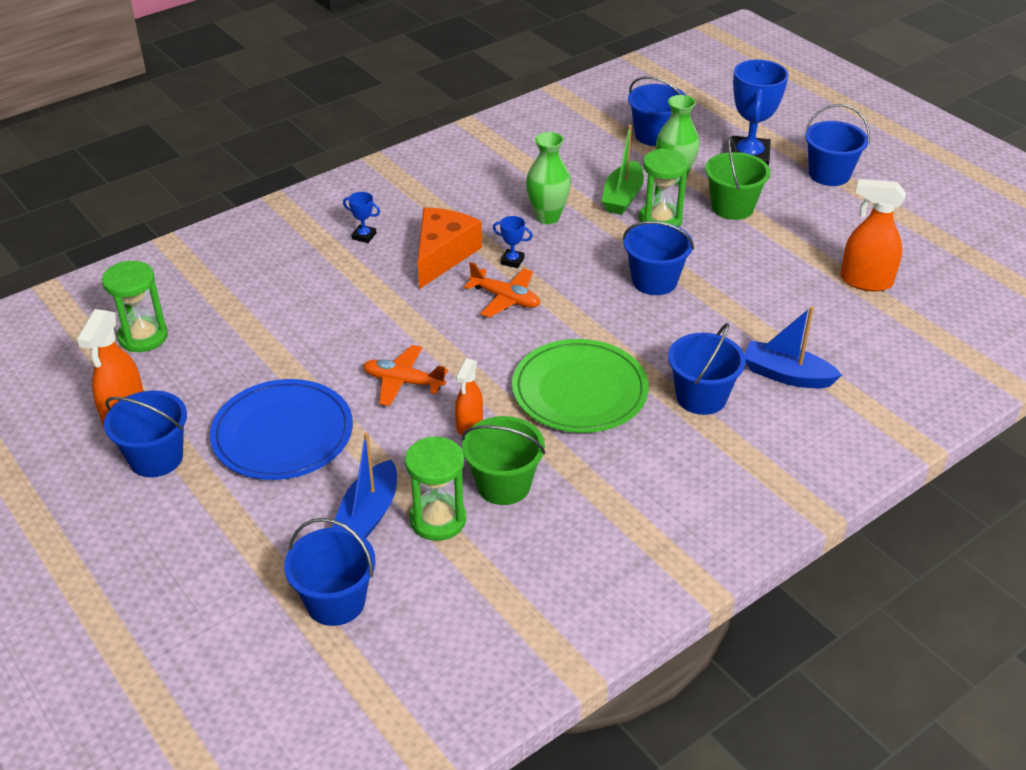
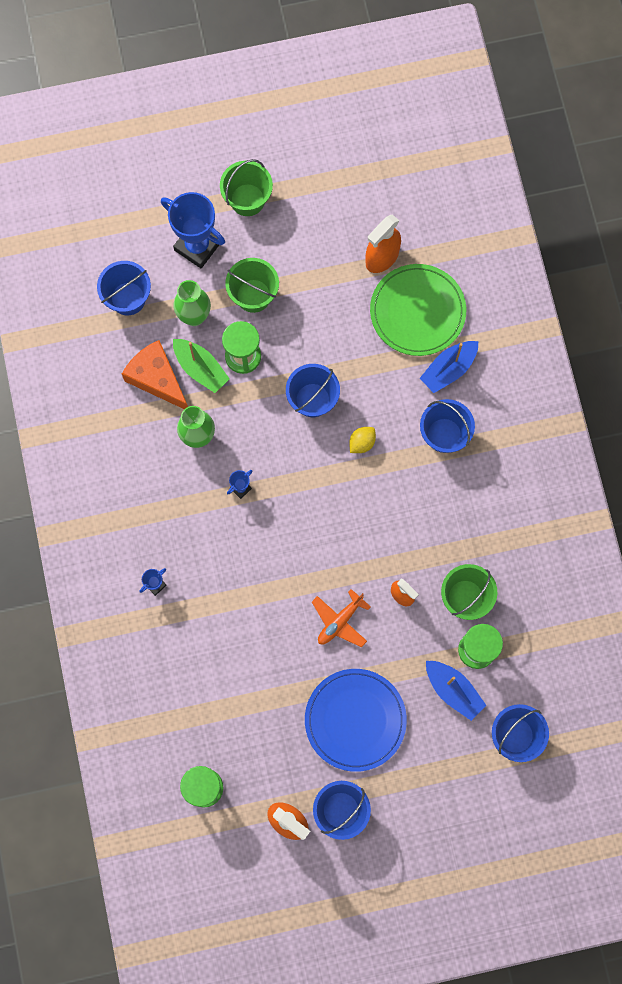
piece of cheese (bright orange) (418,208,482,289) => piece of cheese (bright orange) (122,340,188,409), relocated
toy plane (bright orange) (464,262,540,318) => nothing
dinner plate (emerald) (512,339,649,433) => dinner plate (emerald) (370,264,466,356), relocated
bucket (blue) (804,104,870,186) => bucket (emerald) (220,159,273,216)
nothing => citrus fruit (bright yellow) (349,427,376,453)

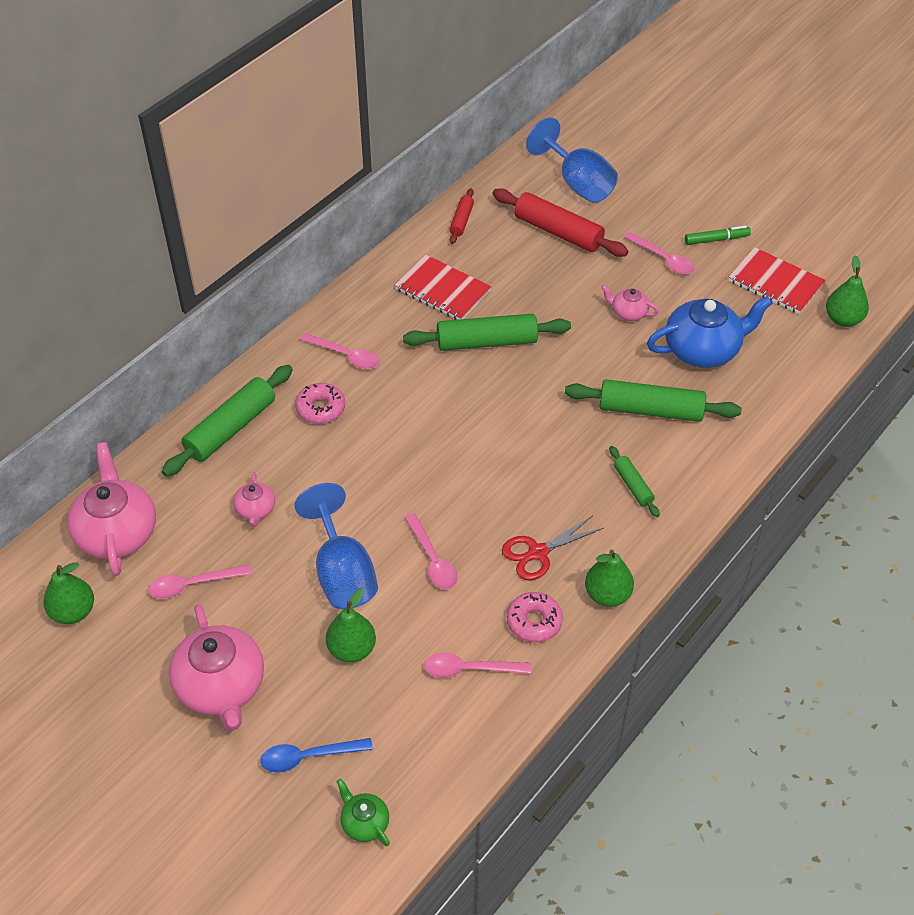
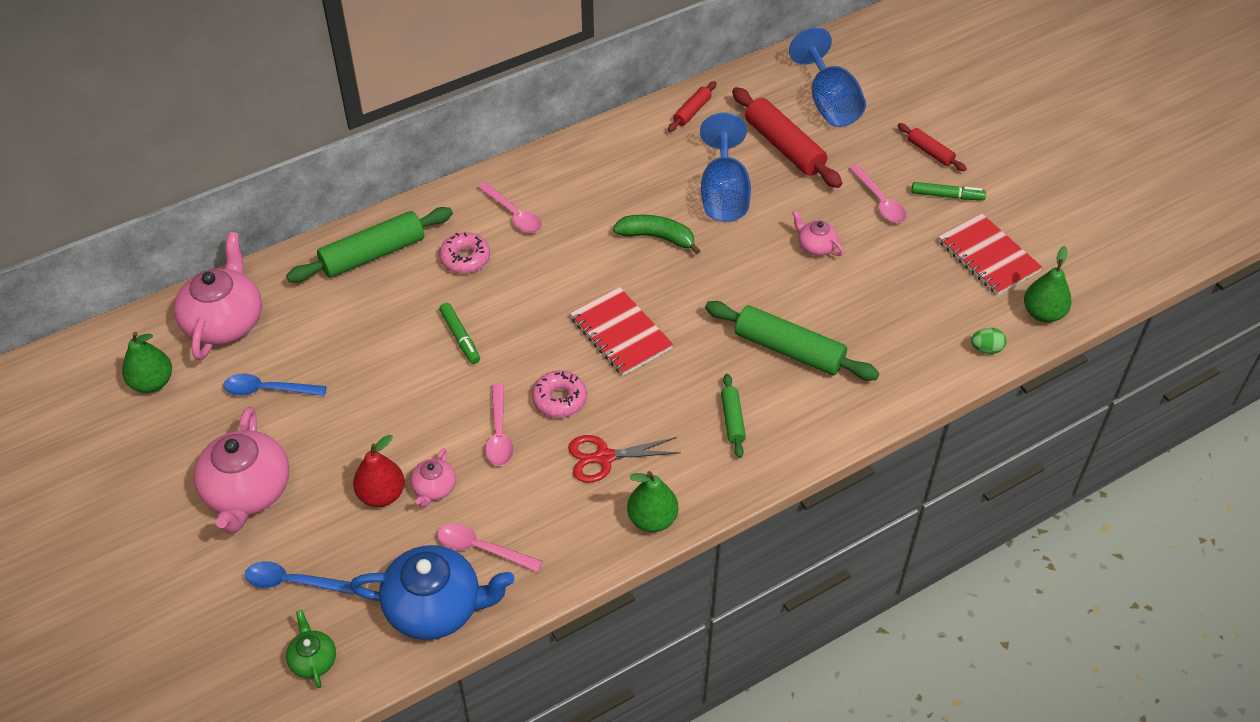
teaspoon (pink) (148,564,252,599) => teaspoon (blue) (224,373,327,396)
tea pot (pink) (233,472,275,527) => tea pot (pink) (410,448,456,508), relocated
wine glass (blue) (294,483,378,609) => wine glass (blue) (700,113,751,222), relocated
pear (emerald) (326,588,376,662) => pear (red) (353,435,405,507)
notepad (red) (395,255,491,320) => notepad (red) (570,287,673,376), relocated
dough roller (emerald) (403,314,571,351) => toy banana (emerald) (613,215,701,255)
glazed donut (pink) (507,592,563,643) => glazed donut (pink) (532,371,587,418), relocated
tea pot (blue) (647,296,772,368) => tea pot (blue) (350,545,514,640), relocated
nothing => felt pen (emerald) (439,303,480,364)
nothing => dough roller (red) (898,123,967,171)
nothing => egg (emerald) (971,328,1007,354)

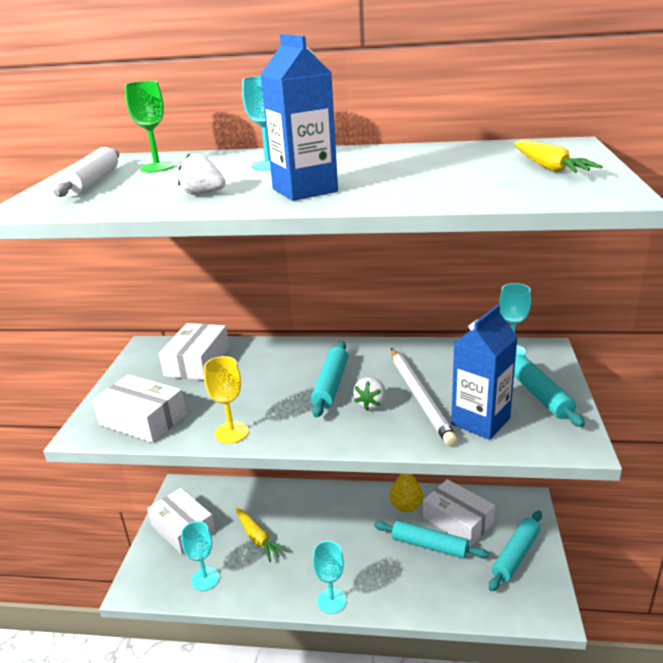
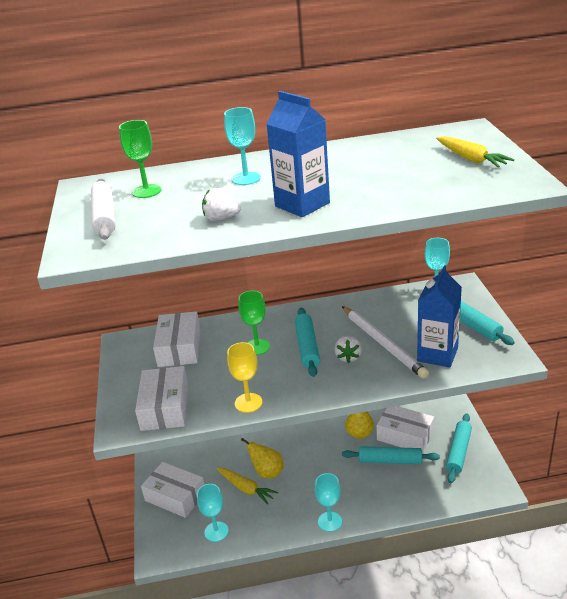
box (white) (92,374,187,443) => box (white) (135,366,188,431), 75 degrees clockwise
nothing => wine glass (emerald) (238,290,270,355)
nothing => pear (bright yellow) (241,438,284,479)

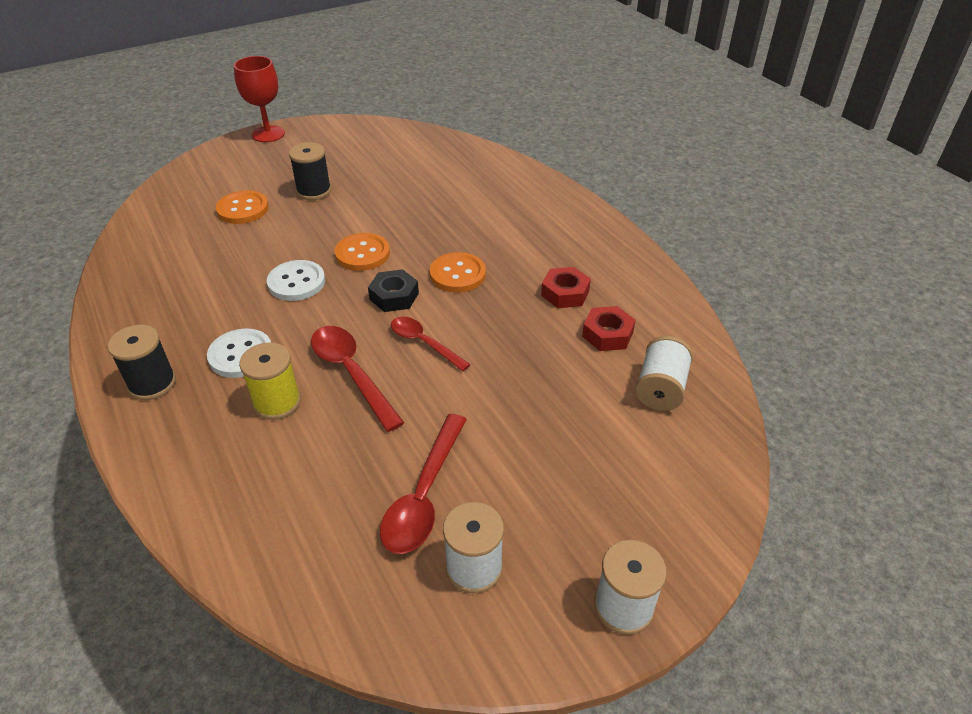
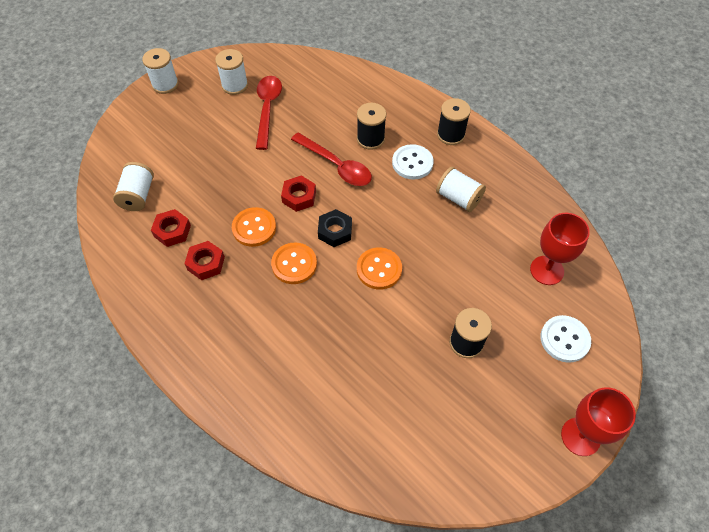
shirt button (bright orange) (216,191,269,224) => shirt button (bright orange) (232,207,276,247), relocated
spool (bright yellow) (239,342,301,420) => spool (ebony) (357,103,386,150)
shirt button (white) (267,260,325,301) => shirt button (white) (540,315,591,363), relocated
teaspoon (red) (391,317,471,371) => hexagon nut (red) (281,176,316,212)
nothing => spool (white) (436,167,486,212)
nothing => wine glass (red) (530,213,590,285)

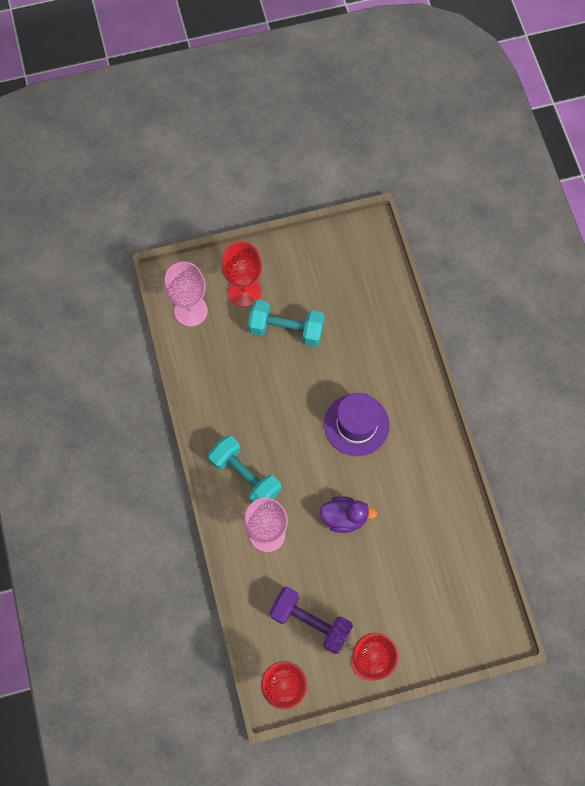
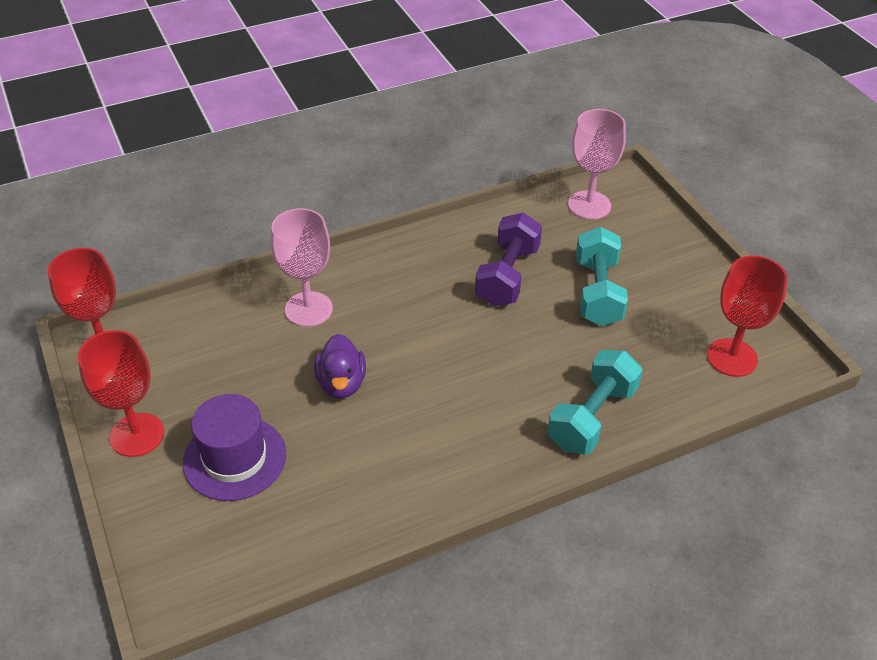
dumbbell (teal) (208,435,281,503) => dumbbell (teal) (548,350,643,454), relocated
wine glass (red) (222,241,262,307) => wine glass (red) (707,256,788,377), relocated
dumbbell (royal purple) (269,587,353,654) => dumbbell (royal purple) (475,213,542,306), relocated
hat (royal purple) (324,393,389,456) => hat (royal purple) (183,394,286,501), relocated

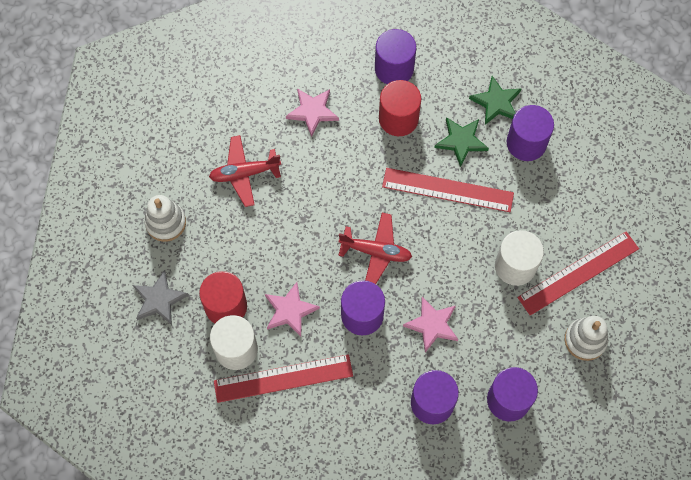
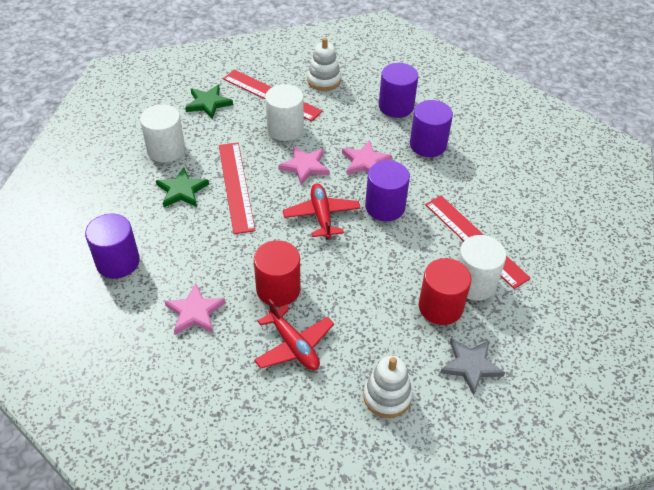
star (pink) (265,282,320,337) => star (pink) (278,146,329,185), relocated
solid cylinder (red) (379,80,421,136) => solid cylinder (red) (254,240,301,307), relocated
star (emerald) (469,76,521,125) => star (emerald) (185,85,233,119), relocated
solid cylinder (royal purple) (507,105,554,161) => solid cylinder (white) (140,104,185,163)

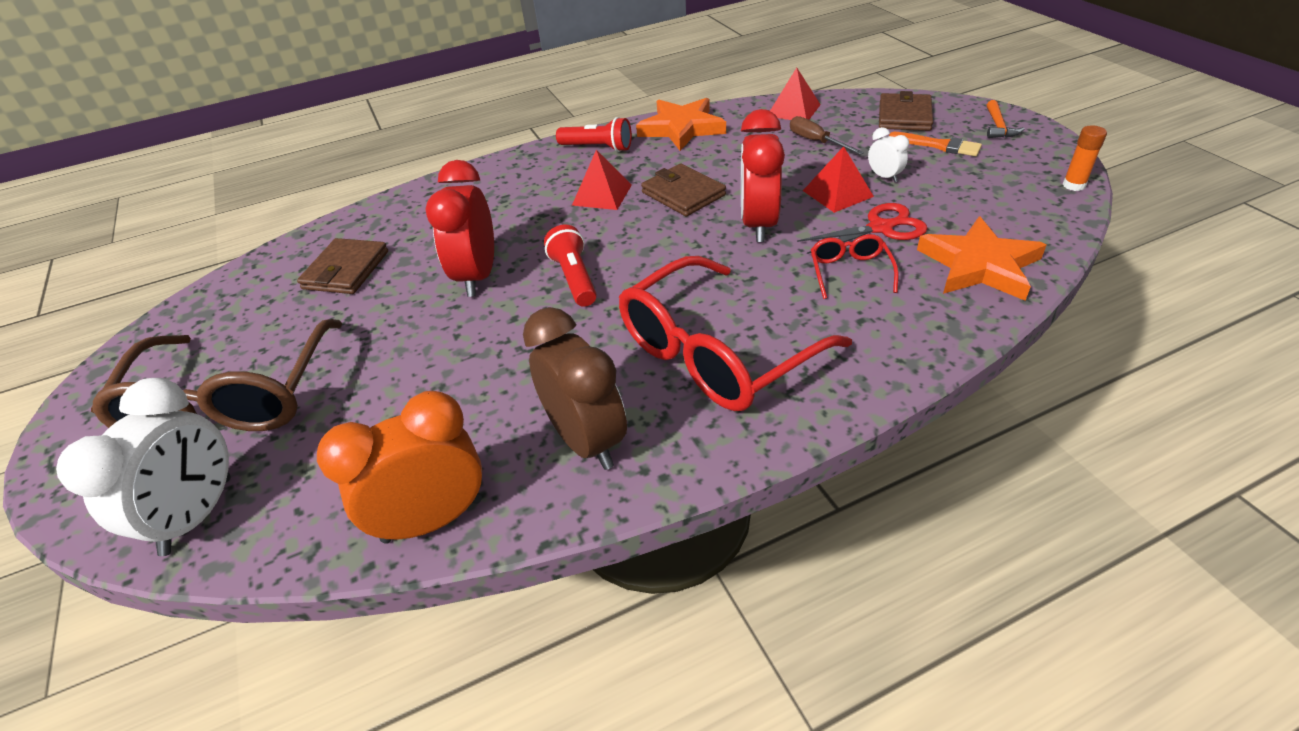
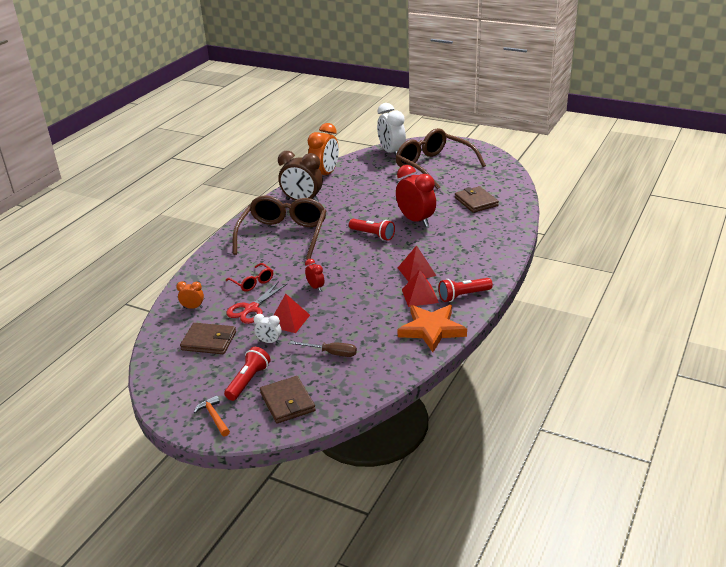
spectacles (red) (619,256,852,411) => spectacles (dark brown) (233,195,326,260)
billfold (dark brown) (641,163,726,216) => billfold (dark brown) (180,323,236,354), relocated
clock (red) (741,109,785,242) => clock (red) (305,259,324,292), x0.48
pyramid (red) (770,68,821,120) => pyramid (red) (402,270,439,307), relocated
paint brush (bright orange) (889,132,982,156) => pocket torch (red) (224,347,271,401)
star (bright orange) (917,217,1046,301) => clock (bright orange) (176,281,204,309)
stick of glue (bright orange) (1062,125,1107,191) => nothing

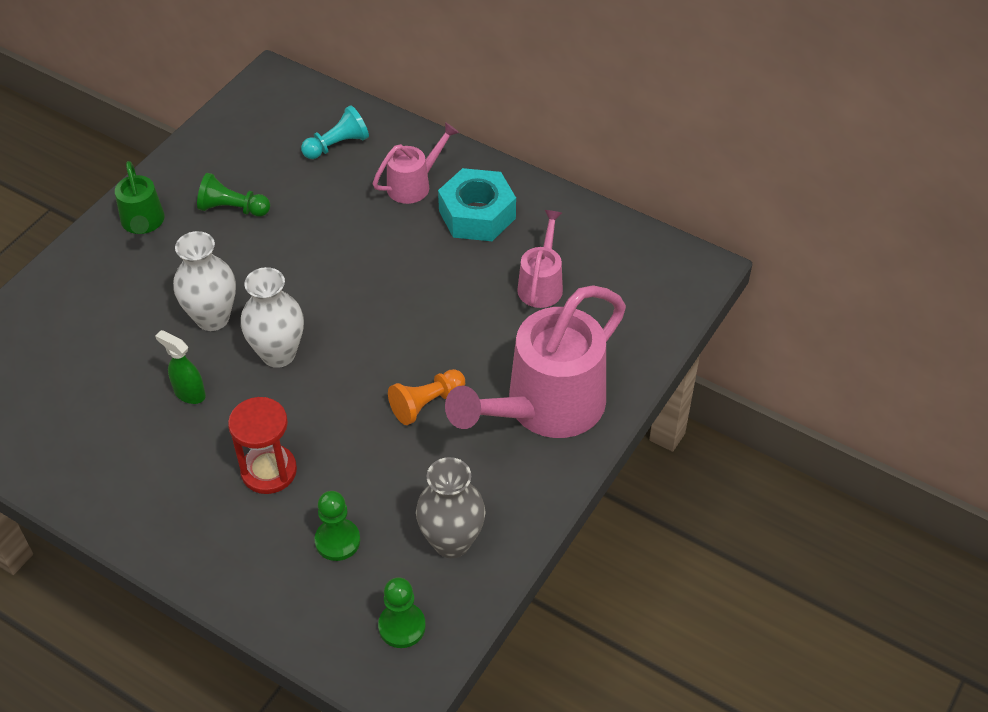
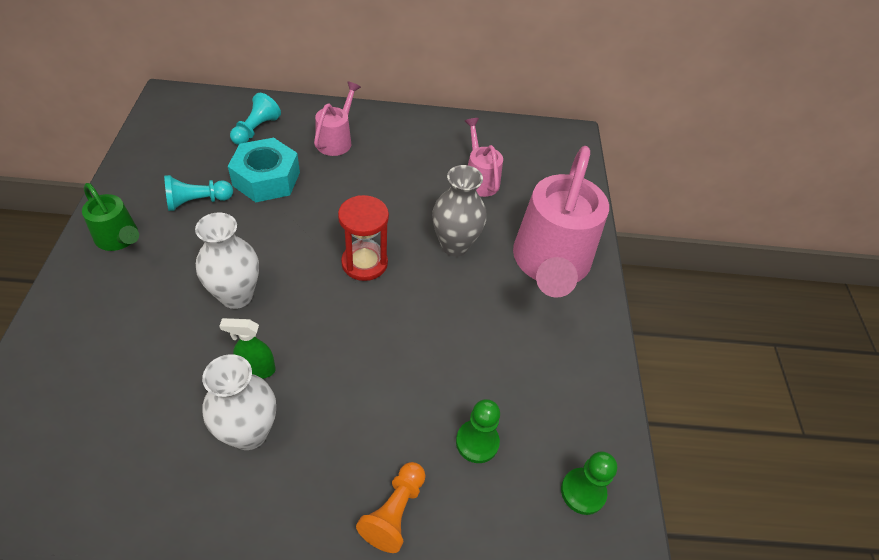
chess pawn (emerald) (197,173,270,217) => chess pawn (teal) (164,175,233,211)
sand timer (red) (228,397,297,494) => sand timer (red) (338,195,389,281), relocated
flower vase (white) (241,267,304,368) => flower vase (white) (202,354,276,450), relocated
chess pawn (bright orange) (388,369,465,425) => chess pawn (bright orange) (356,462,426,553), relocated
flower vase (ash-grey) (416,457,486,558) => flower vase (ash-grey) (432,165,486,256), relocated
hexagon nut (teal) (438,168,516,241) => hexagon nut (teal) (228,138,300,202), relocated

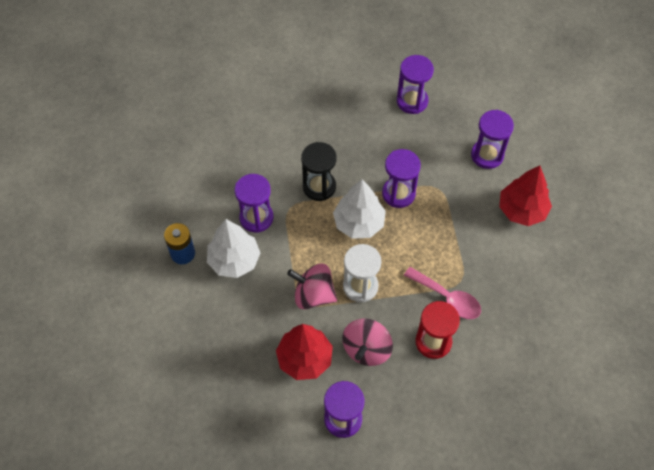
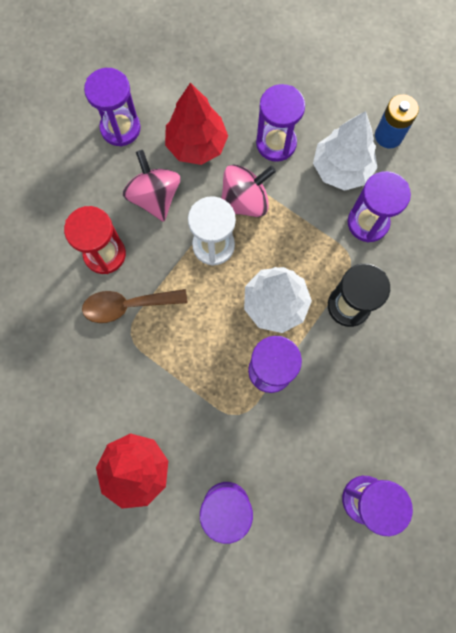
teaspoon (pink) (404,267,481,319) => teaspoon (dark brown) (82,289,187,323)
nothing => sand timer (royal purple) (256,84,305,162)

